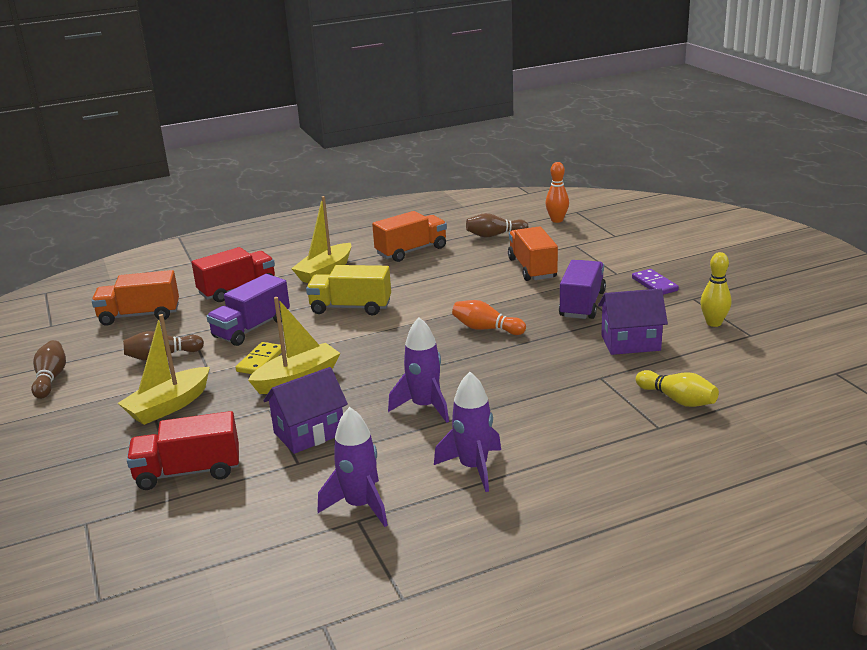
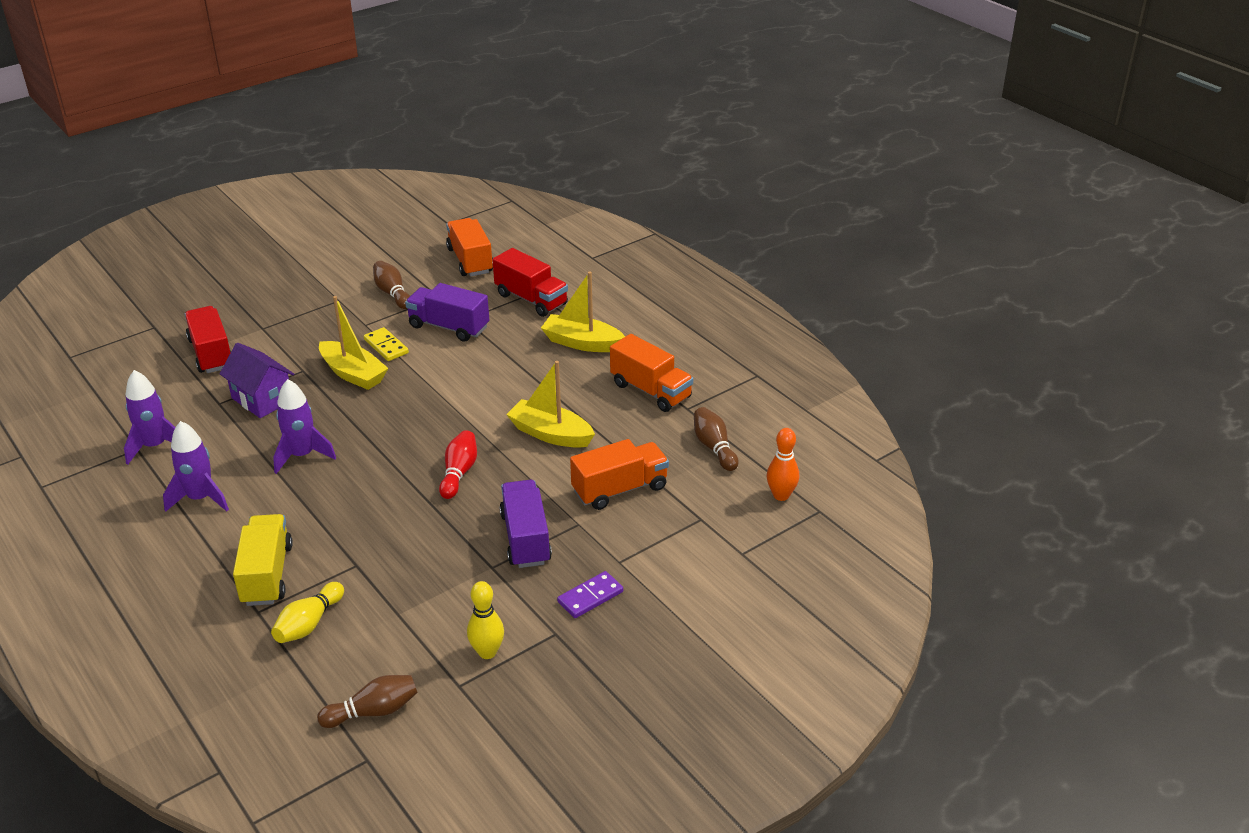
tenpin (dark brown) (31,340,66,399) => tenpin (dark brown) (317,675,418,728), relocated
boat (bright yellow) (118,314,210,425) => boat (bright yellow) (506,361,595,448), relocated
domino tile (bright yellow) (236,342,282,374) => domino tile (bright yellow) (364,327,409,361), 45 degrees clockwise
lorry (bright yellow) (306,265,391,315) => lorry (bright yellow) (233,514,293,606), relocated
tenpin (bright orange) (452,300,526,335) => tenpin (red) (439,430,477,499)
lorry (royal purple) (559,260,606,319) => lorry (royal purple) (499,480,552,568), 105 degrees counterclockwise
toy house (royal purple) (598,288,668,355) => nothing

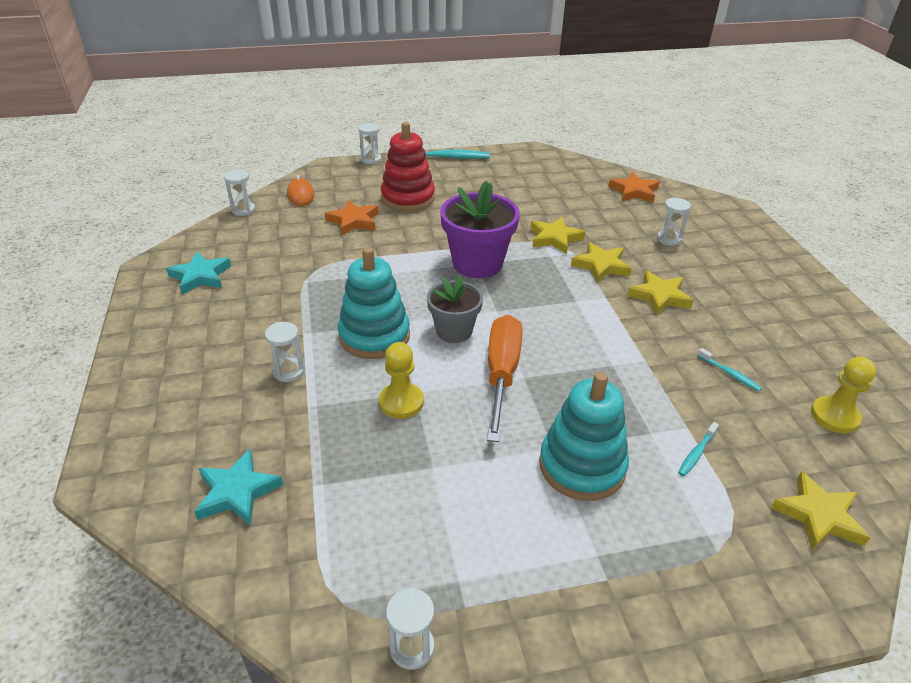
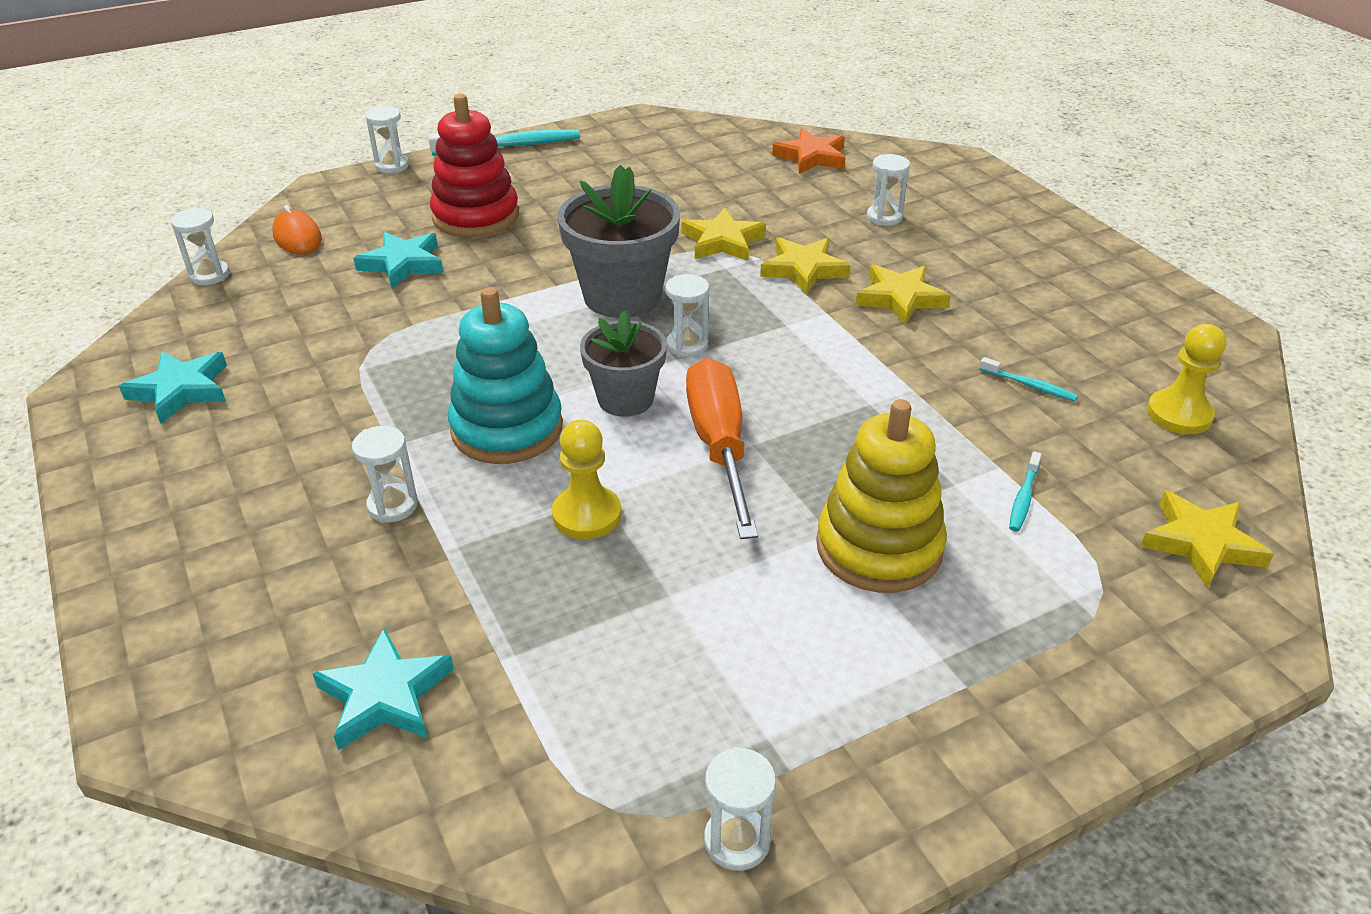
star (bright orange) (325,200,378,235) => star (teal) (353,232,443,288)
flower pot (royal purple) (440,180,520,278) => flower pot (ash-grey) (557,165,680,318)
stacking toy (teal) (539,372,629,501) => stacking toy (bright yellow) (816,399,946,593)
nothing => sand timer (white) (666,274,709,357)

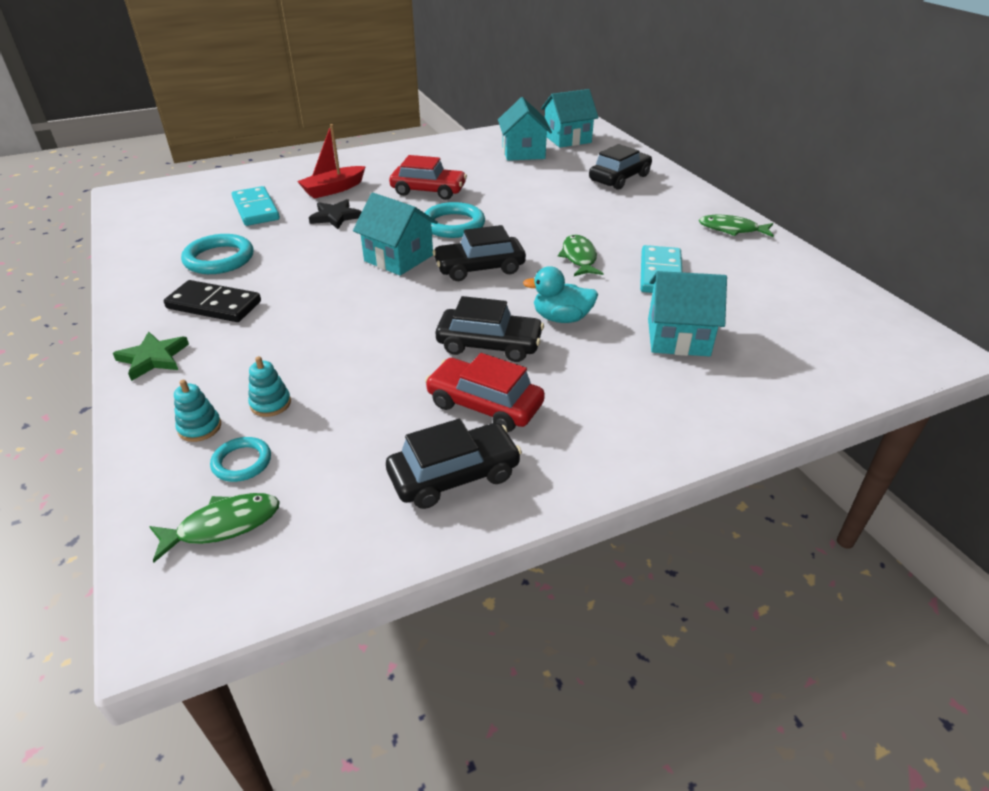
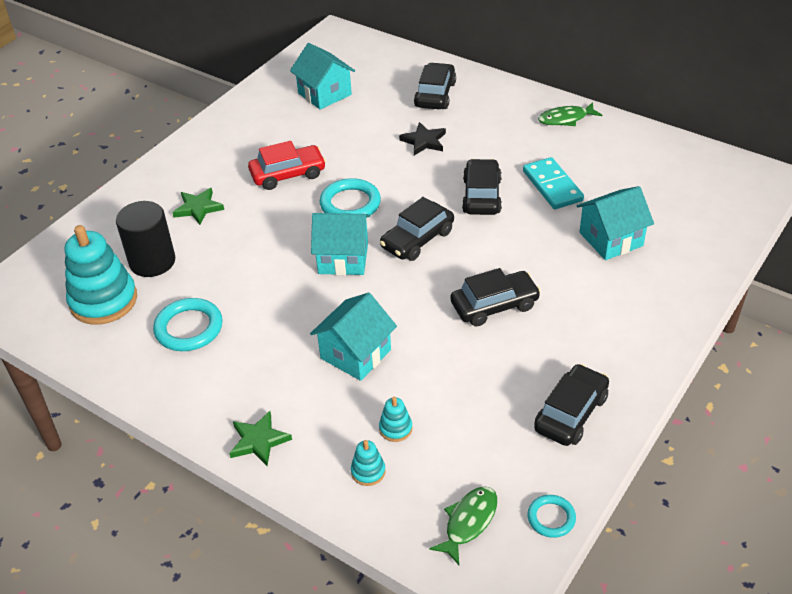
domino tile (ebony) (164,280,261,322) => nothing
ring (teal) (210,437,271,482) => ring (teal) (527,495,576,538), relocated
domino tile (teal) (232,186,280,226) => solid cylinder (ebony) (116,201,175,277)
boat (red) (297,124,366,199) => star (emerald) (172,188,224,225)
star (ebony) (309,199,362,229) => star (ebony) (399,122,446,155), relocated
automobile (red) (425,353,545,432) => nothing
duck (teal) (523,266,598,323) => nothing
toy house (teal) (541,89,599,148) => toy house (teal) (310,292,397,381), relocated
fish (emerald) (558,235,603,276) => automobile (ebony) (462,159,502,215)
nothing => stacking toy (teal) (65,225,137,325)

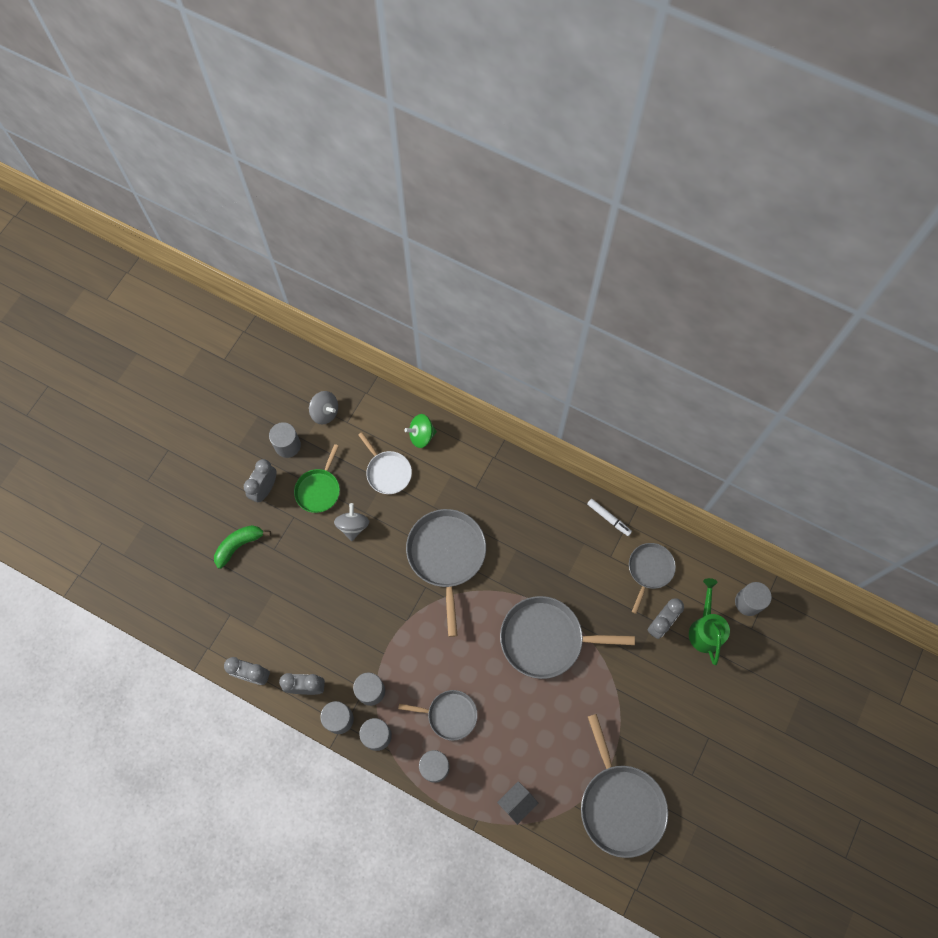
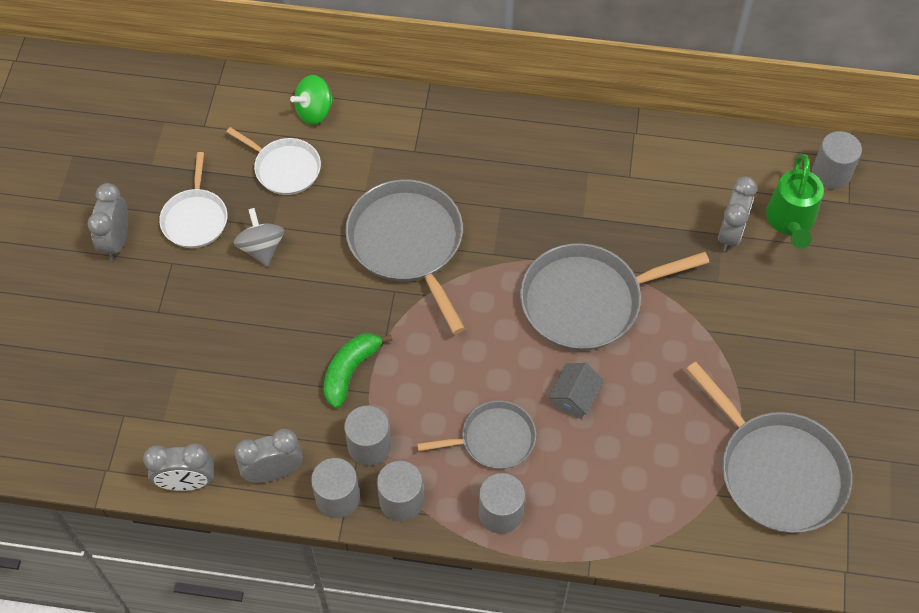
toy banana (emerald) (214,525,271,569) => toy banana (emerald) (323,333,393,408), relocated
solid cylinder (ash-grey) (269,422,301,458) => nothing
frying pan (emerald) (294,444,340,513) => frying pan (white) (159,152,228,248)
whirligig (ash-grey) (309,391,338,425) => nothing
toy house (ash-grey) (497,781,538,825) => toy house (ash-grey) (548,363,604,419), relocated
felt pen (white) (587,499,632,536) => nothing
frying pan (ash-grey) (629,543,676,614) => nothing
watering pot (emerald) (689,578,730,665) => watering pot (emerald) (766,154,824,249), 150 degrees counterclockwise

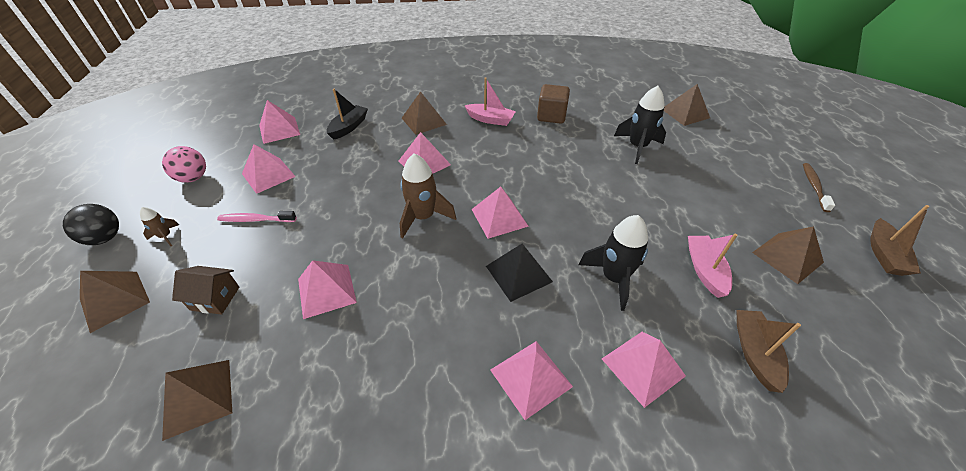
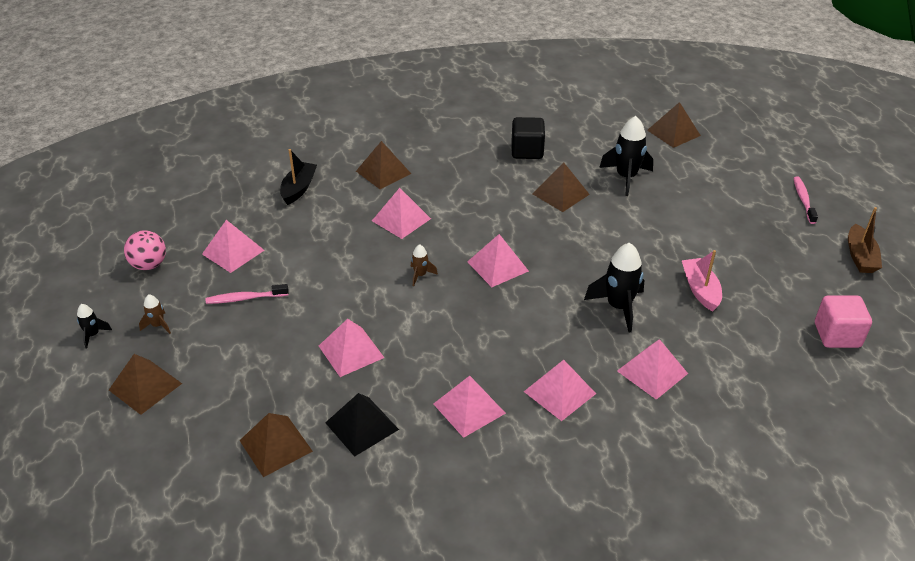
ball (ebony) (63,204,119,245) => toy rocket (ebony) (77,304,112,349)
toy house (dark brown) (172,266,239,315) => nothing
pyramid (pink) (259,100,300,144) => pyramid (pink) (434,376,506,438), relocated
toy rocket (dark brown) (400,153,456,238) => toy rocket (dark brown) (411,244,438,286), x0.50
boat (pink) (465,77,516,126) => nothing
pyramid (ebony) (486,244,553,302) => pyramid (ebony) (325,393,399,457), relocated
solid cube (dark brown) (537,84,570,124) => solid cube (ebony) (512,117,545,159)
boat (dark brown) (737,310,801,393) => nothing
pyramid (dark brown) (752,226,824,284) => pyramid (dark brown) (532,163,590,212), relocated
tooth brush (dark brown) (803,163,835,212) => tooth brush (pink) (794,176,818,224)
nothing => solid cube (pink) (815,295,872,348)

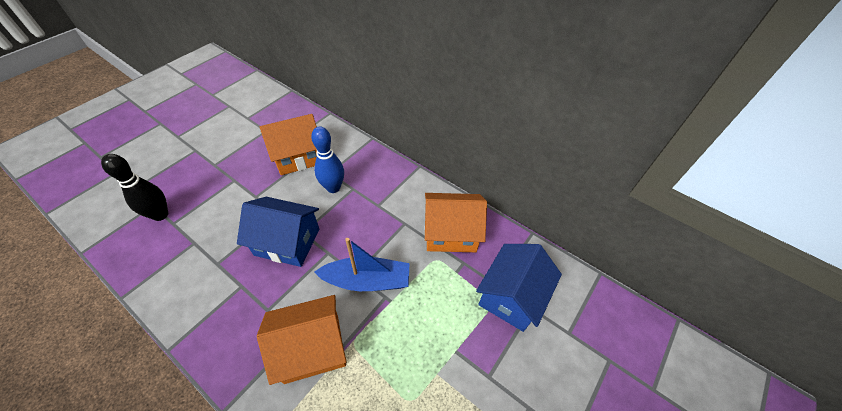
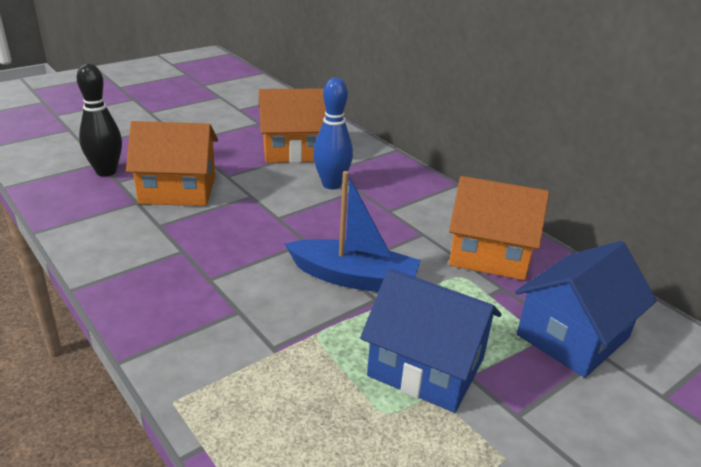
toy house (blue) (237,197,319,267) => toy house (blue) (360,268,502,413), relocated
toy house (bright orange) (257,295,347,385) => toy house (bright orange) (126,121,218,206), relocated

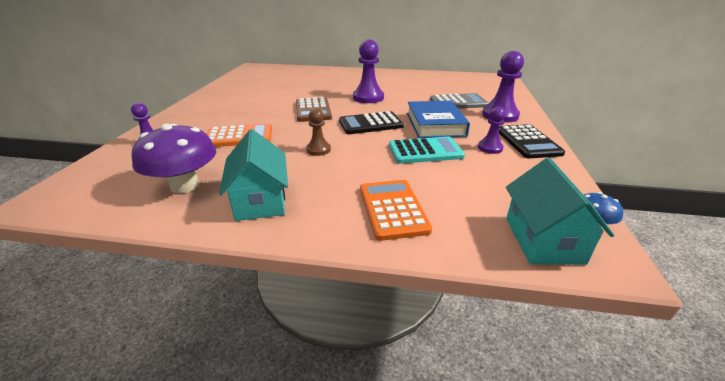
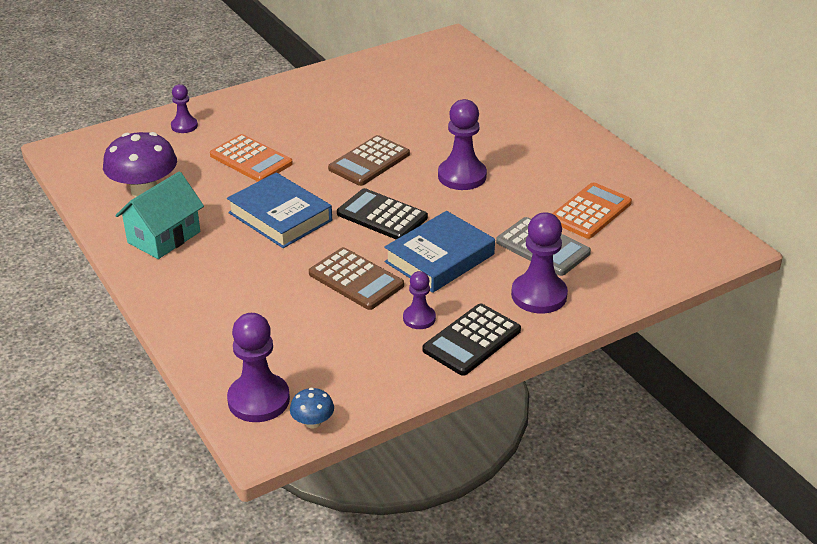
chess pawn (dark brown) (306,108,331,156) => hardcover (blue) (227,172,332,248)
adding machine (bright orange) (360,180,432,241) => adding machine (bright orange) (552,182,632,239), relocated
adding machine (teal) (389,137,465,164) => adding machine (dark brown) (309,247,404,310)
toy house (teal) (506,158,614,265) => chess pawn (royal purple) (227,313,290,422)

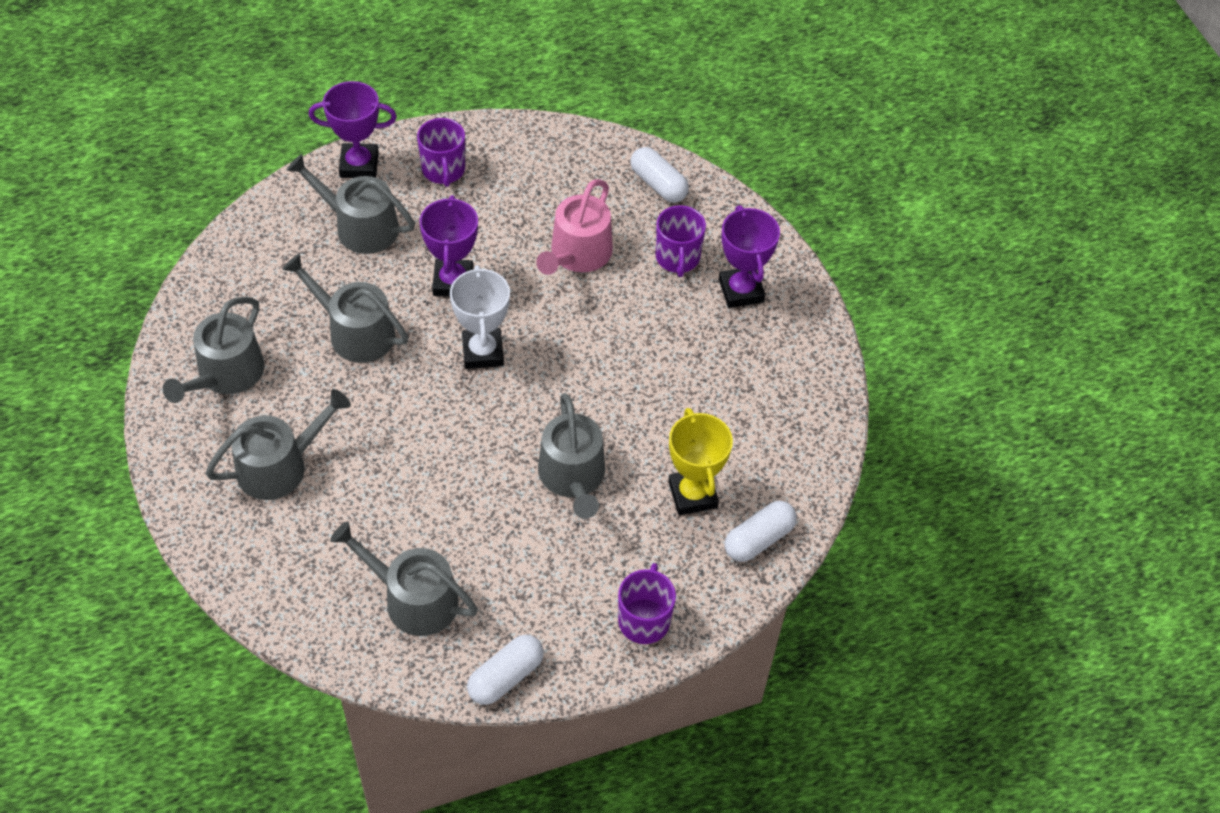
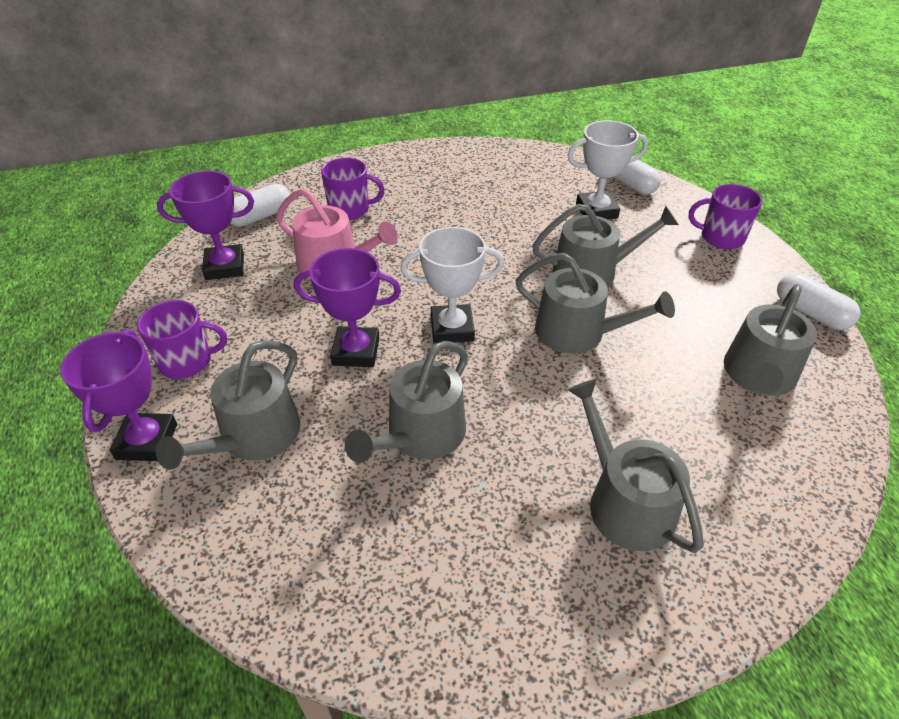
watering pot (ash-grey) (163,297,265,403) => watering pot (ash-grey) (516,253,675,354), relocated
trophy (bright yellow) (668,408,733,515) => trophy (white) (567,120,648,219)
trophy (royal purple) (719,205,780,308) => trophy (royal purple) (157,171,254,280), relocated

